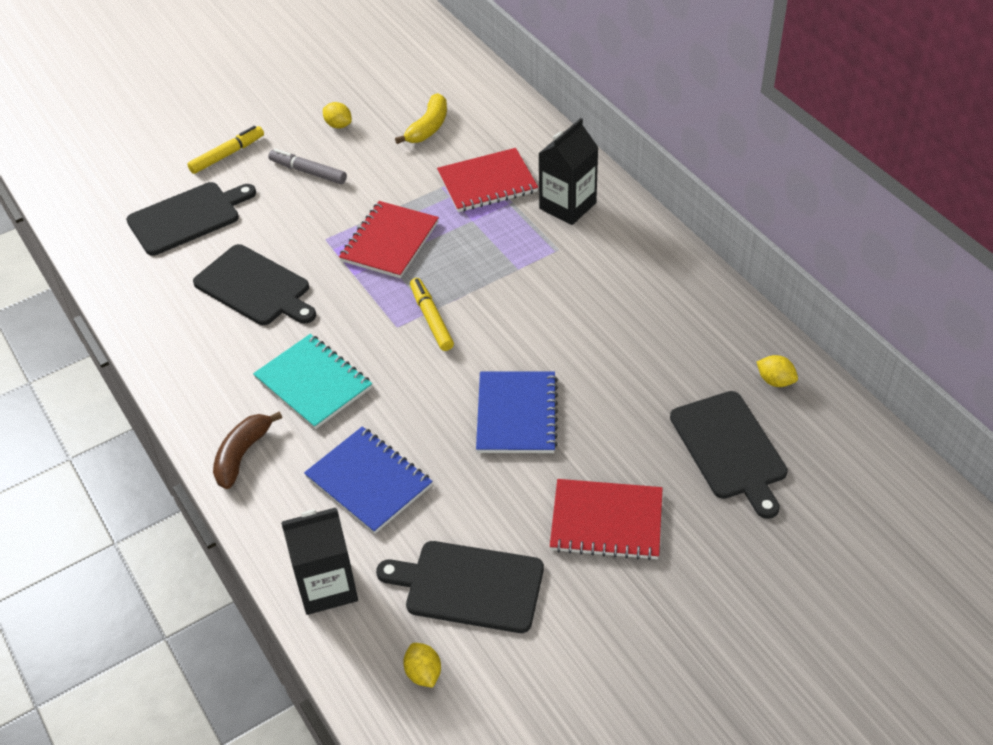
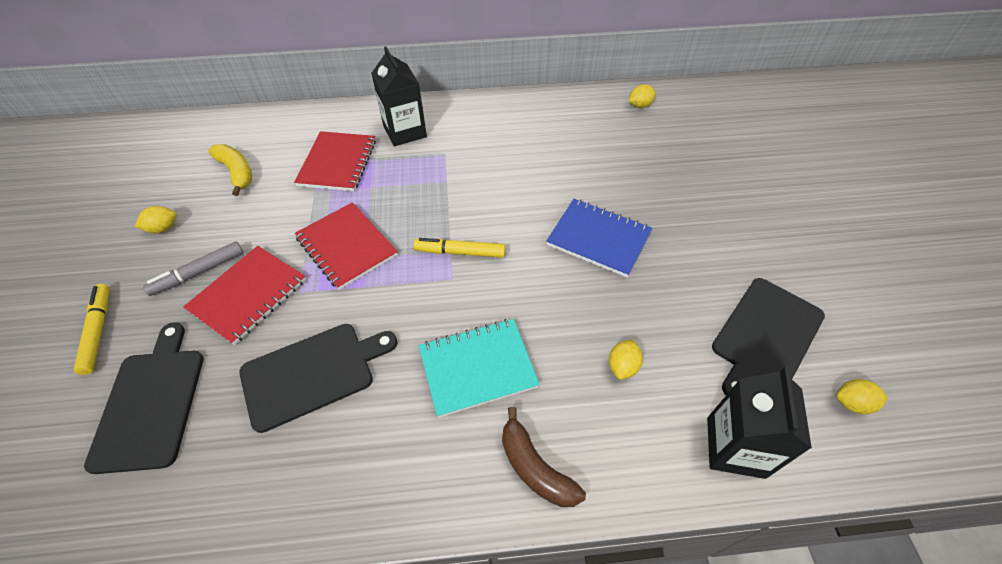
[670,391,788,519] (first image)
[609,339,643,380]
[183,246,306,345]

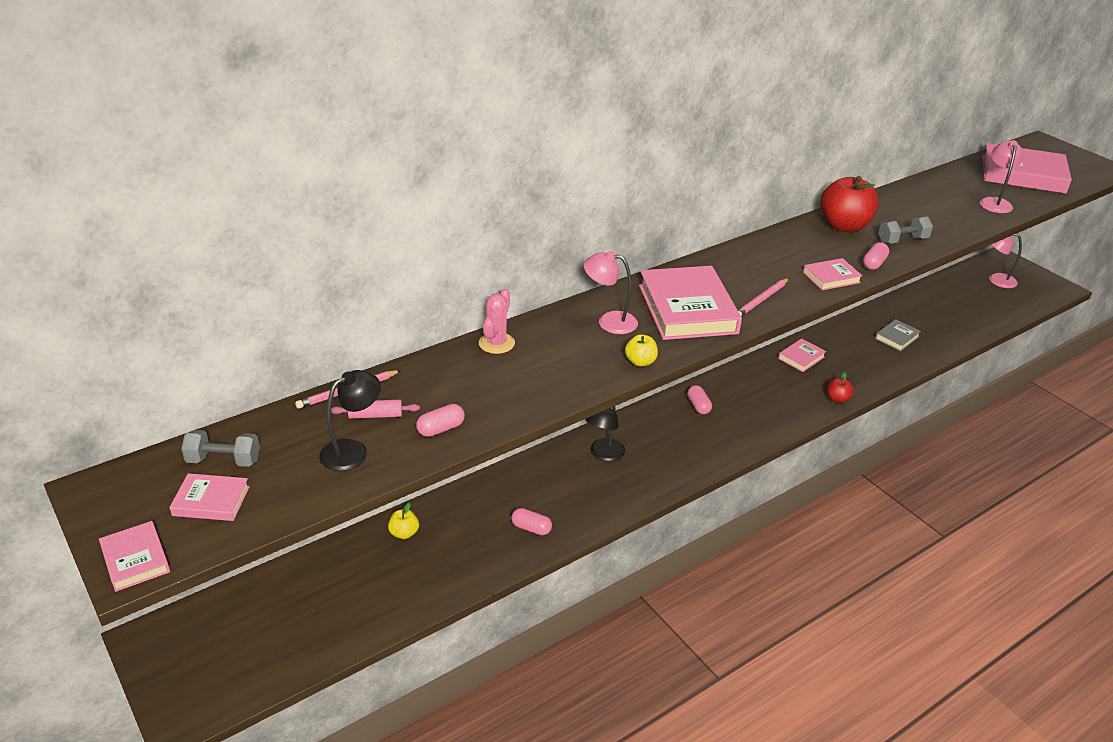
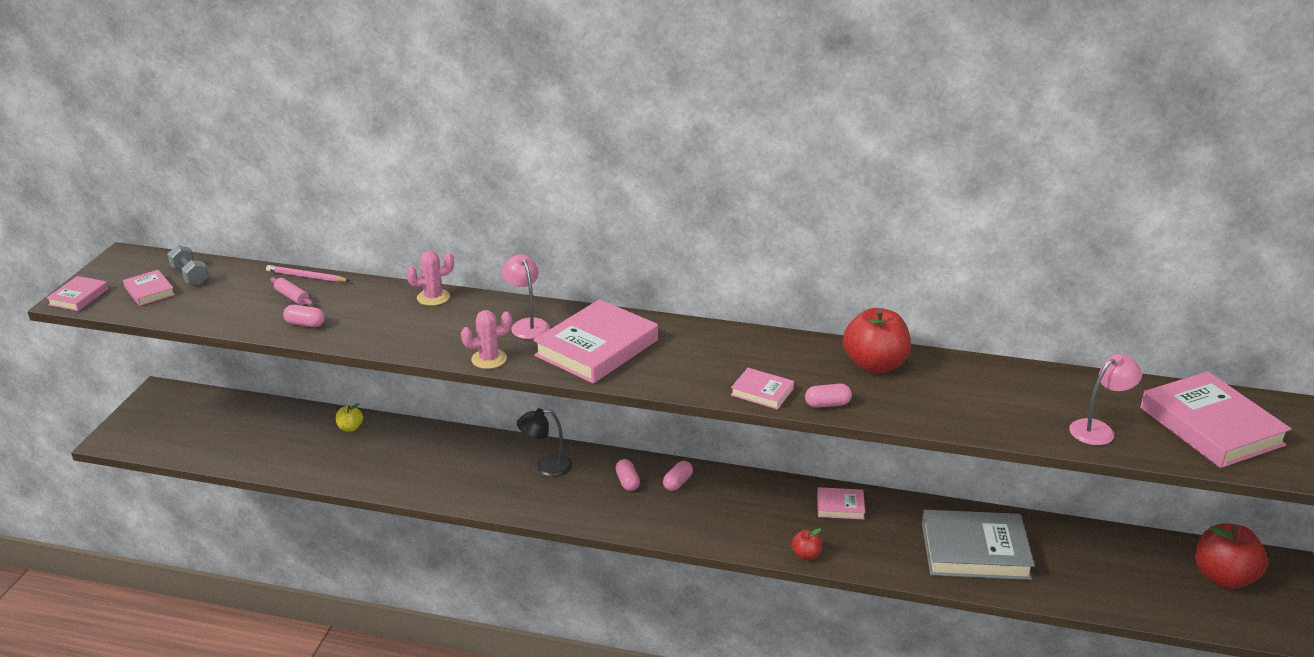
[878,216,933,244] (first image)
[1195,523,1268,589]
[738,278,789,316] (first image)
[922,510,1035,580]
[461,310,512,369]
[319,370,381,471] (first image)
[615,459,640,491]

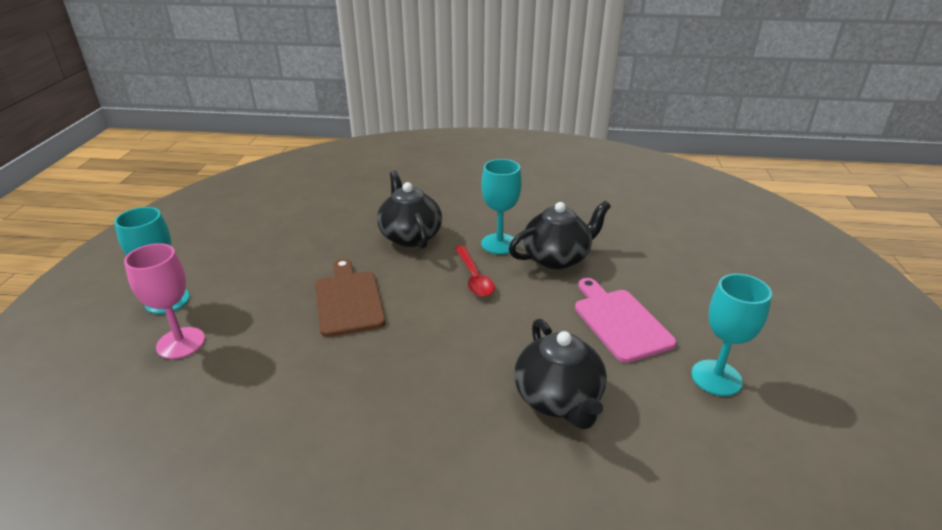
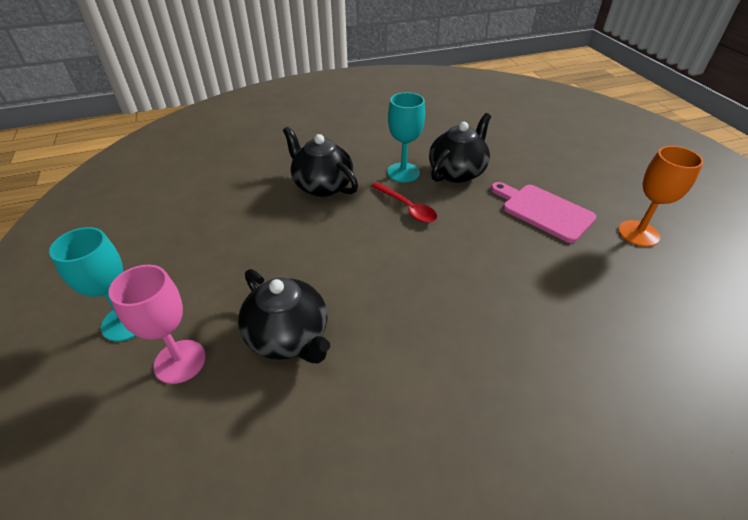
[315,259,386,337] (first image)
[618,146,704,247]
[238,269,330,363]

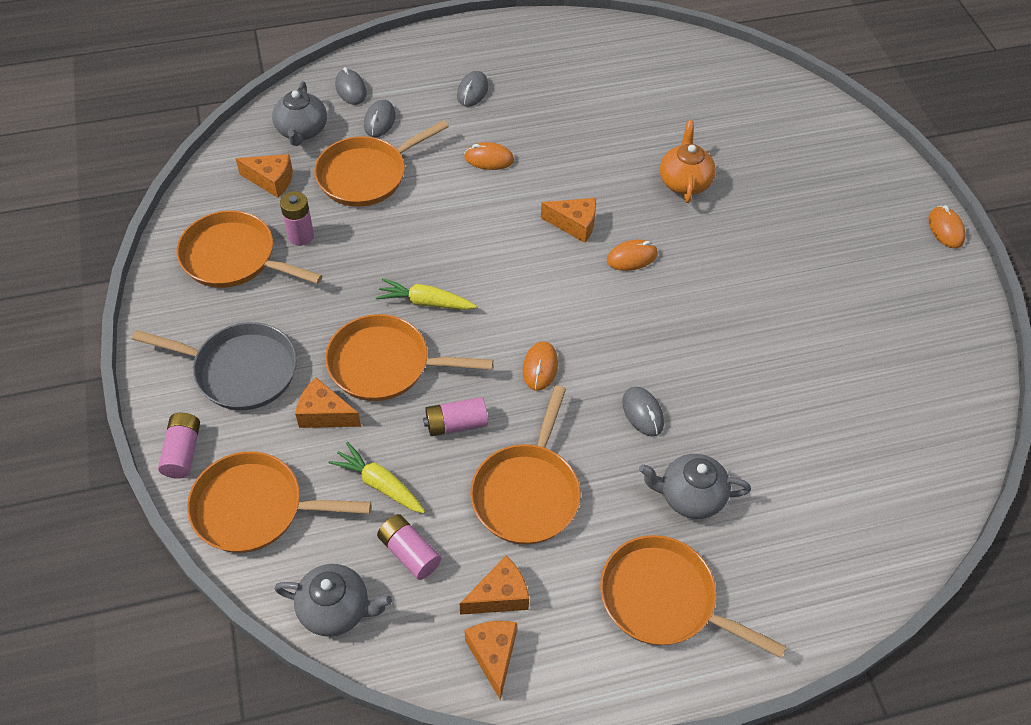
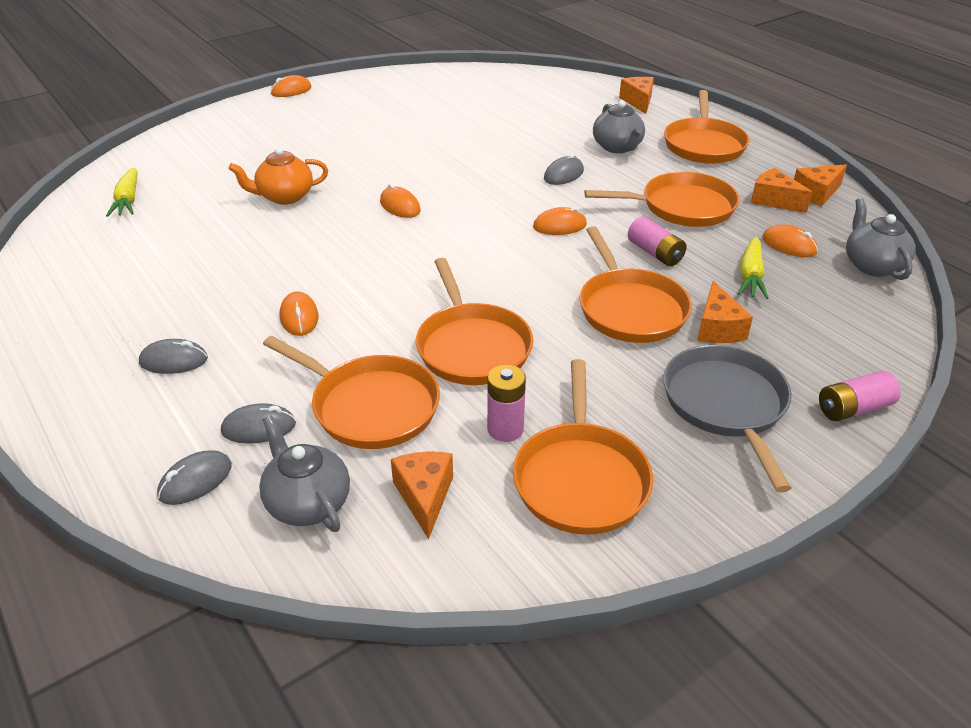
[259,415,350,532]
[619,77,654,114]
[106,167,138,217]
[416,258,533,385]
[762,225,818,257]

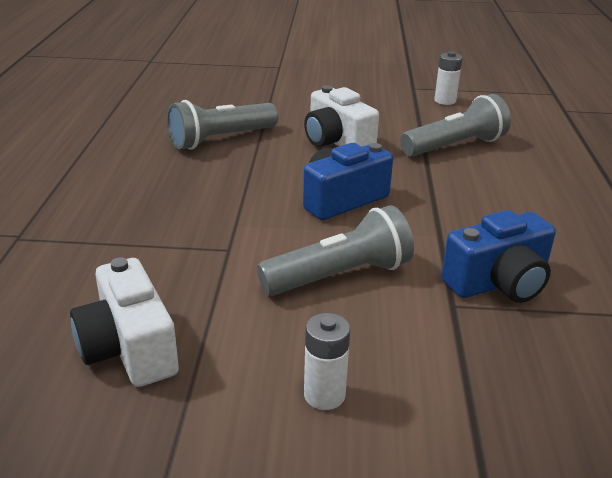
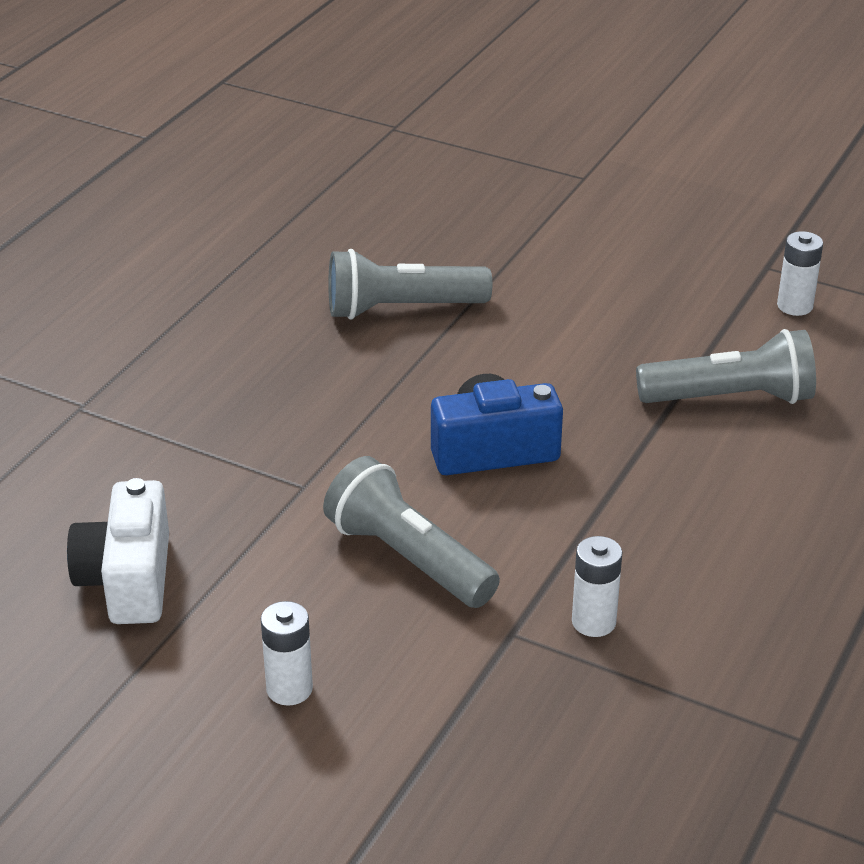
[304,86,379,147] (first image)
[323,456,500,608]
[572,536,622,637]

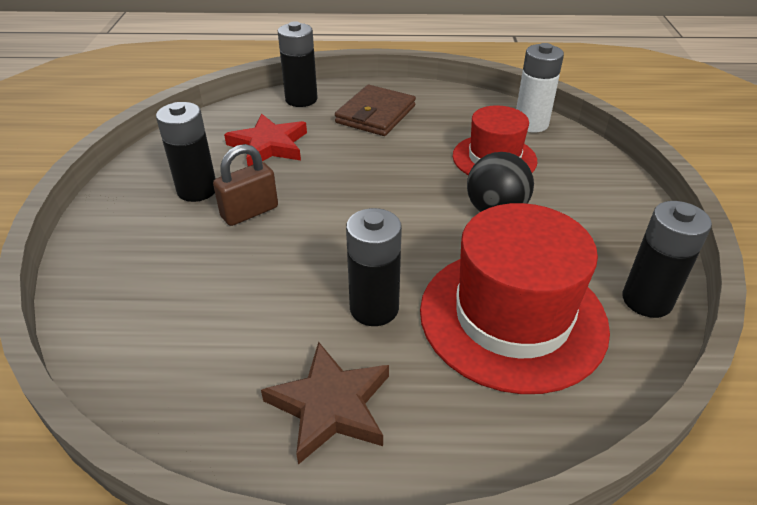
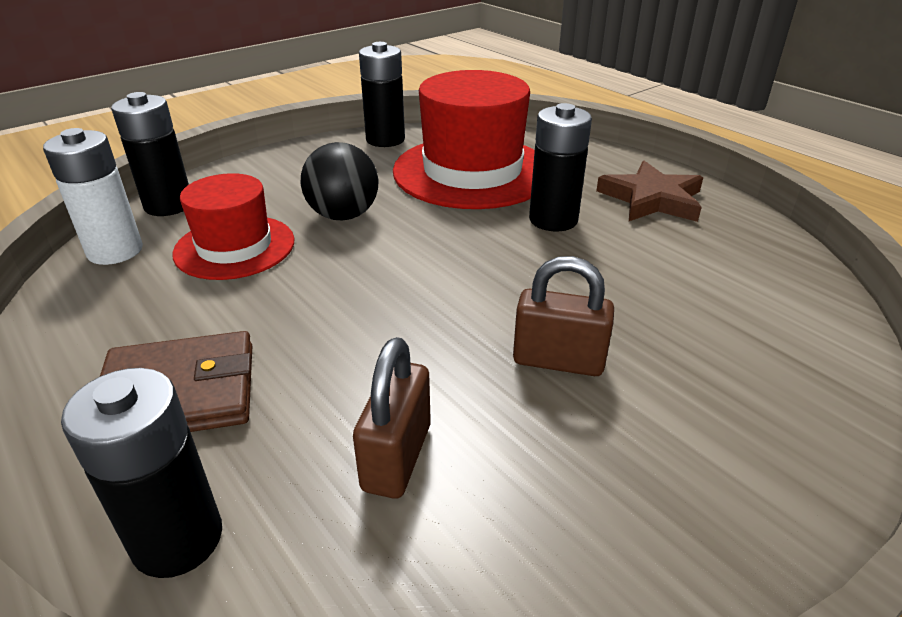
[111,92,189,216]
[353,337,431,499]

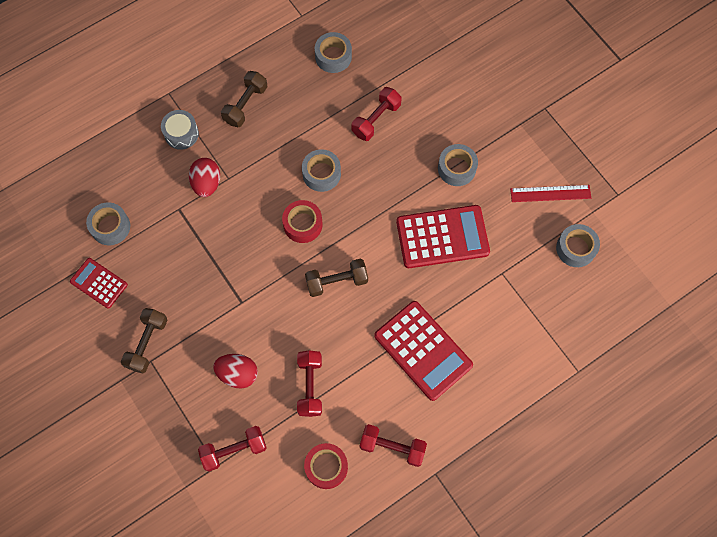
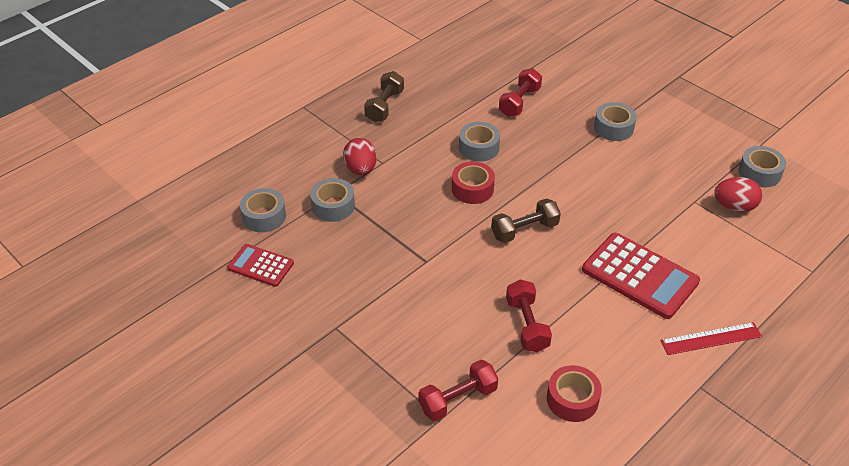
[310,178,355,222]
[161,110,199,150] (first image)
[660,322,762,355]
[396,205,490,268] (first image)
[121,308,168,373] (first image)
[714,177,762,212]
[360,424,427,467] (first image)

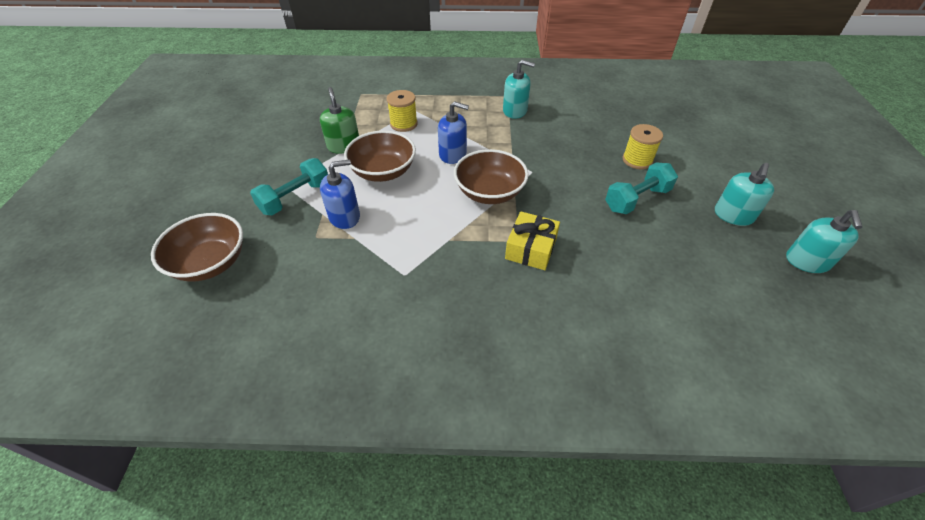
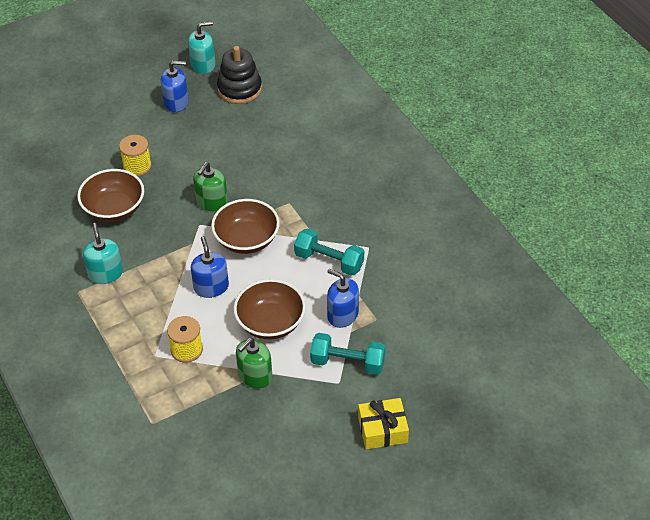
[294,229,364,276]
[161,61,189,112]
[358,398,409,449]
[77,169,144,222]
[217,46,262,104]
[193,162,228,212]

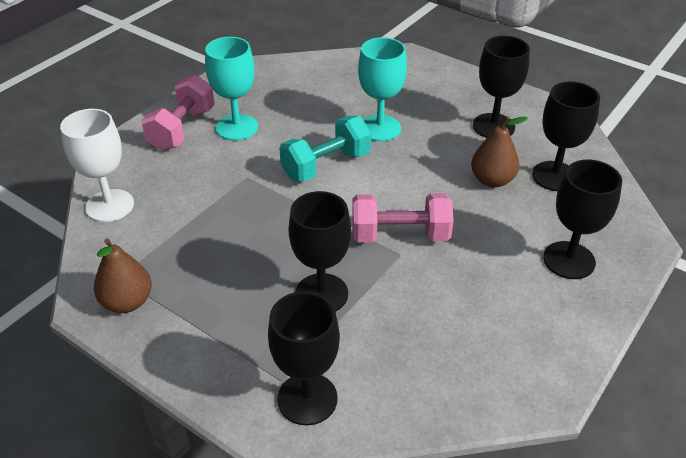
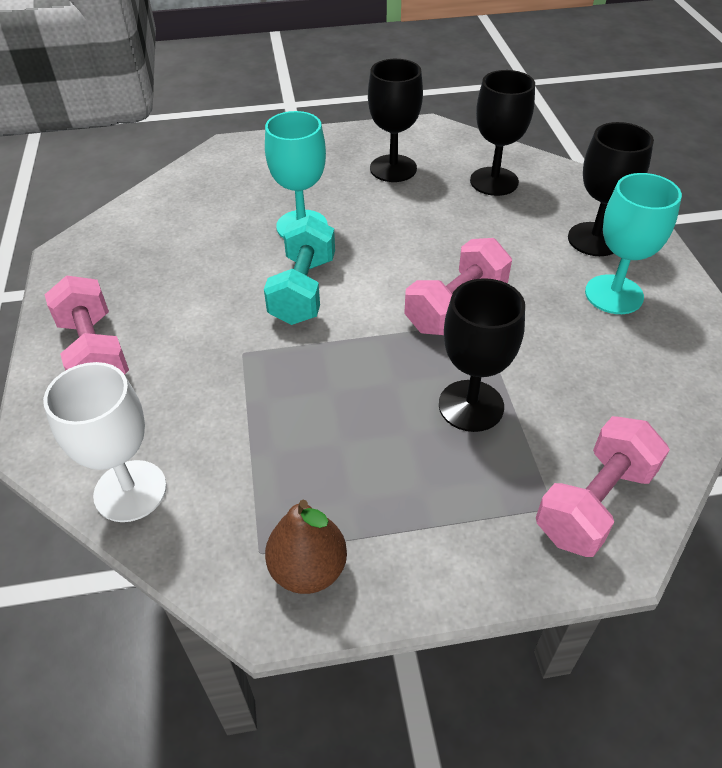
[585,173,682,314]
[471,116,528,187] (first image)
[536,416,670,557]

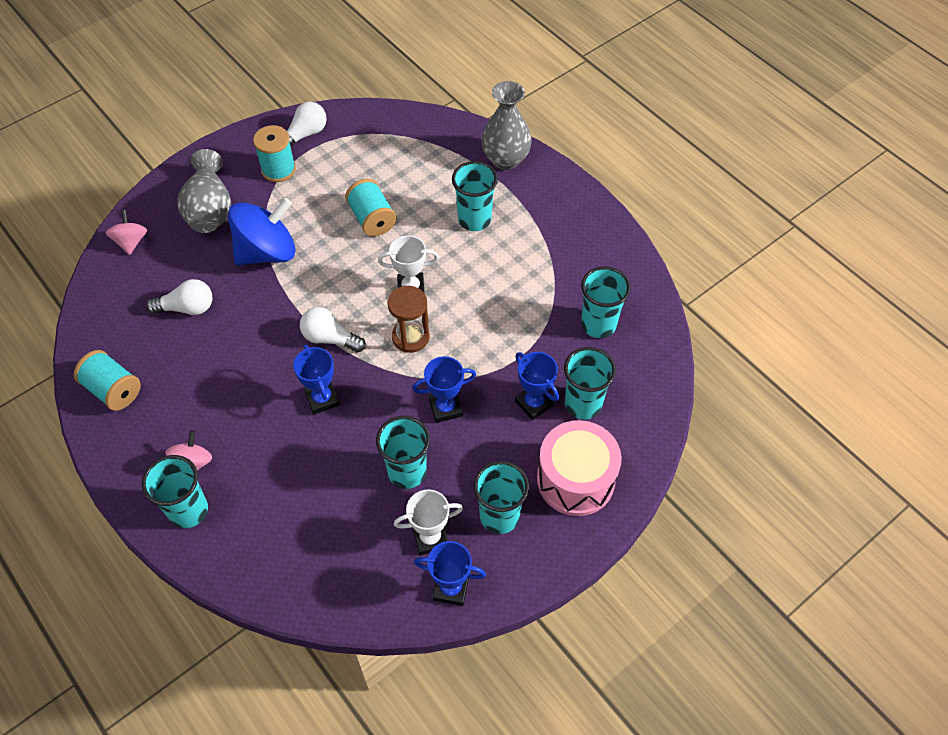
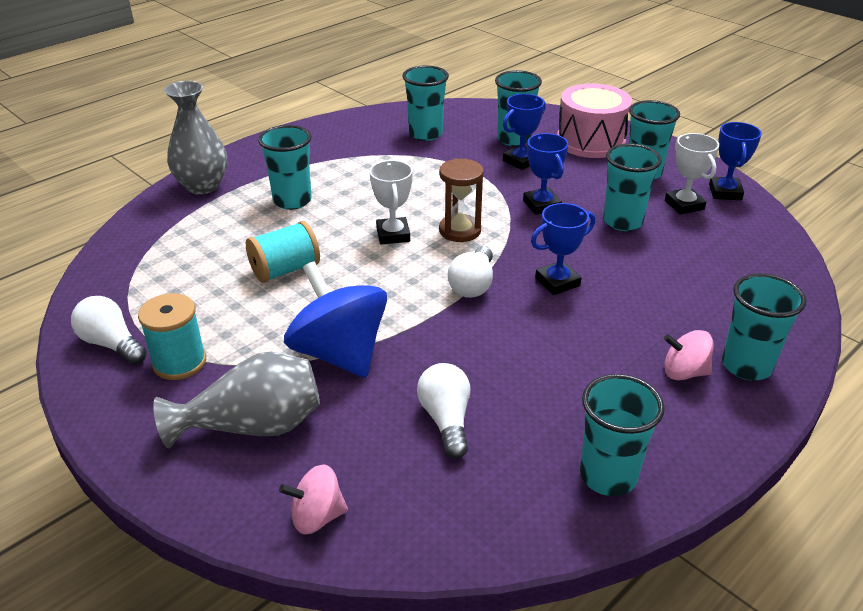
[580,374,665,496]

